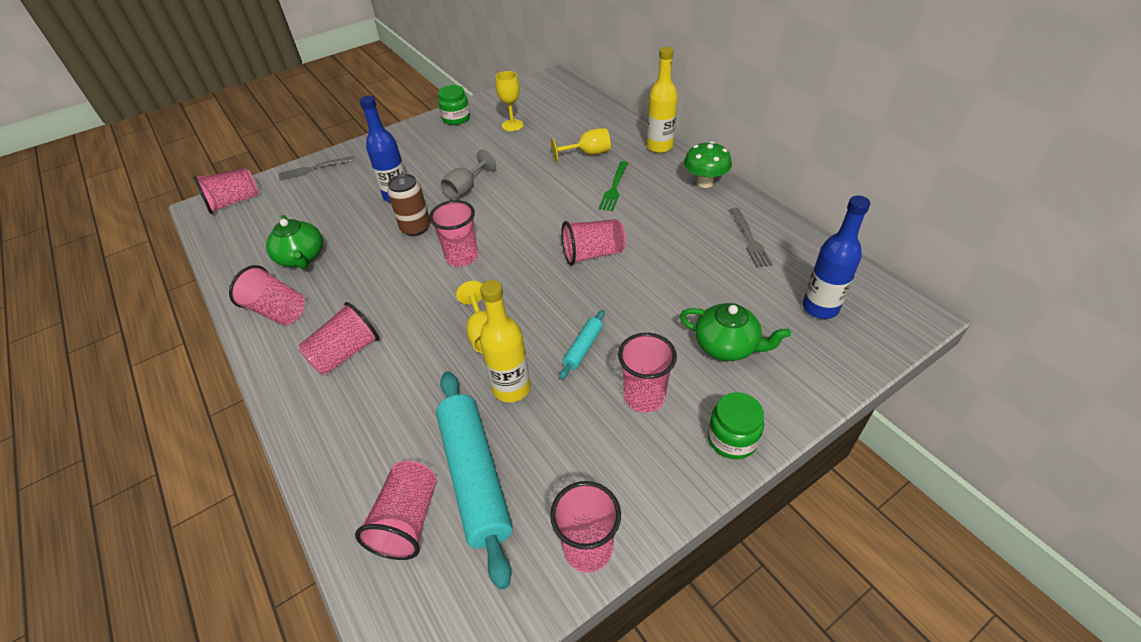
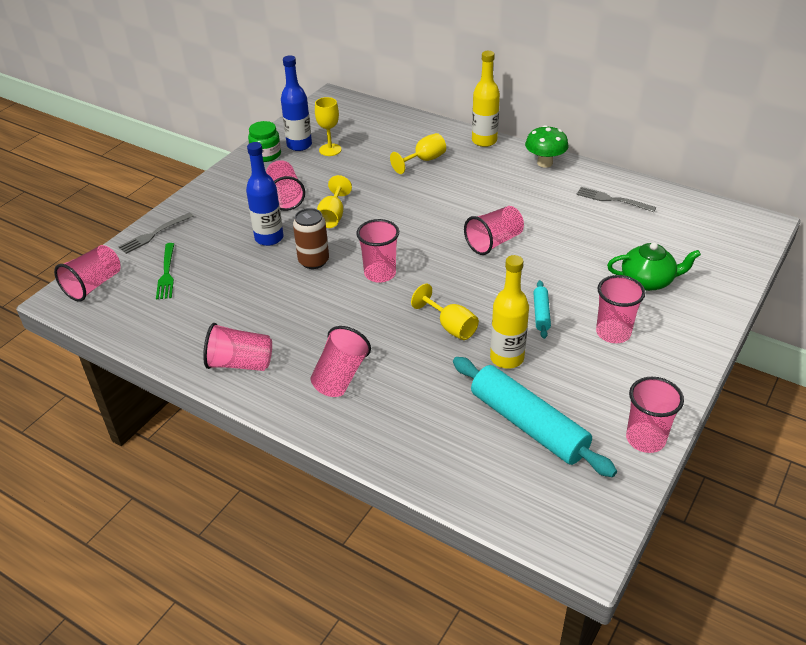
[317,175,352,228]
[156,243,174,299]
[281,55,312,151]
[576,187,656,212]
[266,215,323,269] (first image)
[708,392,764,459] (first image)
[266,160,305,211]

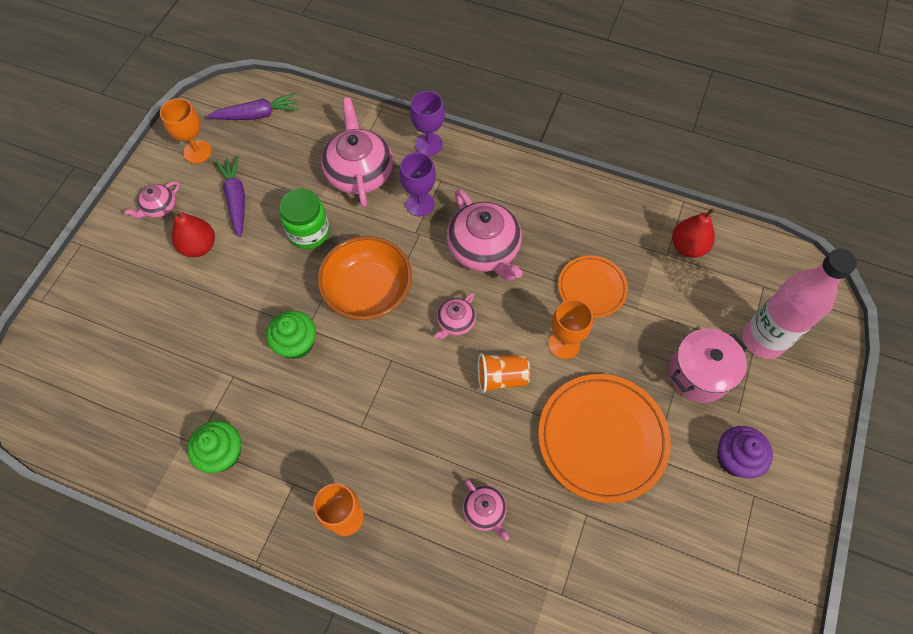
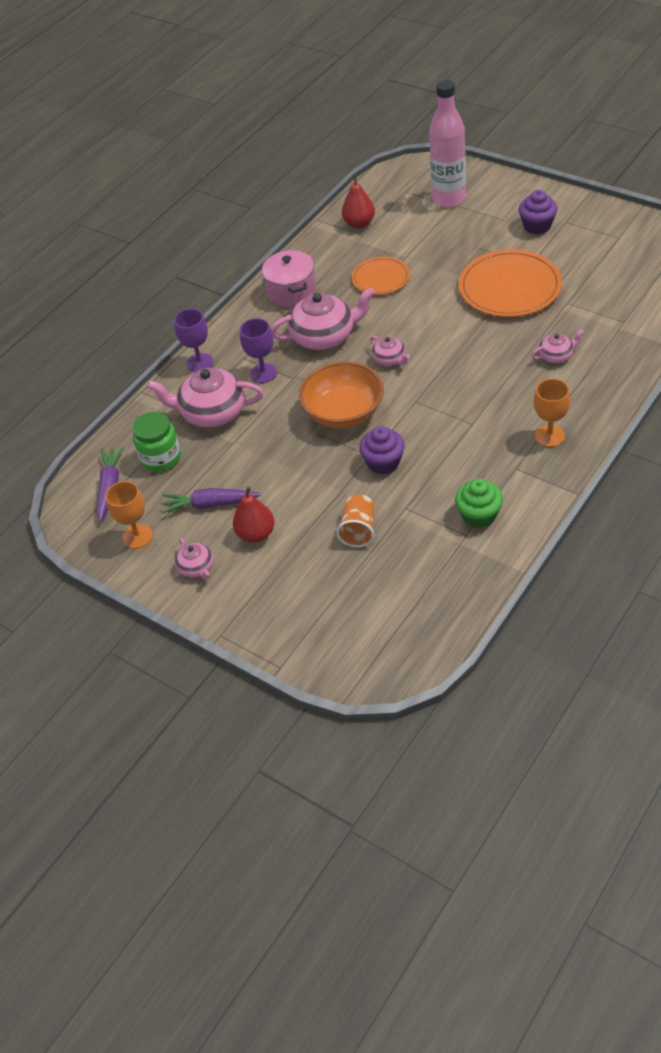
[132,412,181,472]
[548,299,593,359] (first image)
[359,426,405,475]
[262,250,316,307]
[336,494,374,547]

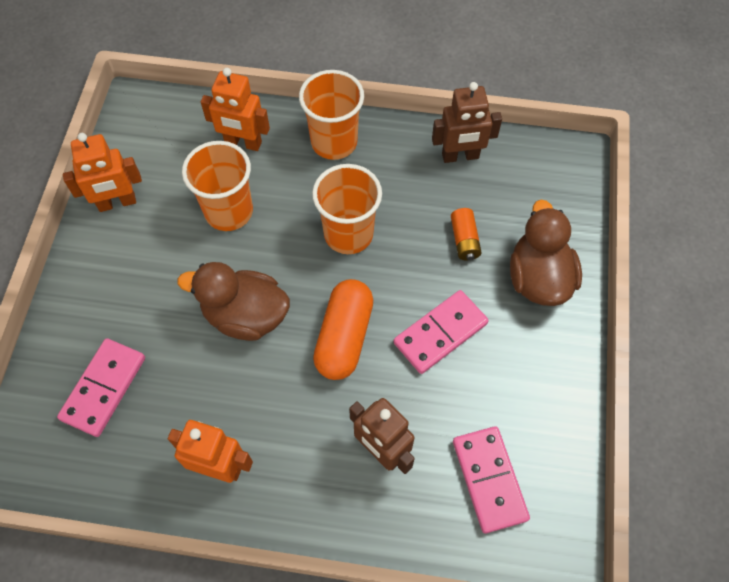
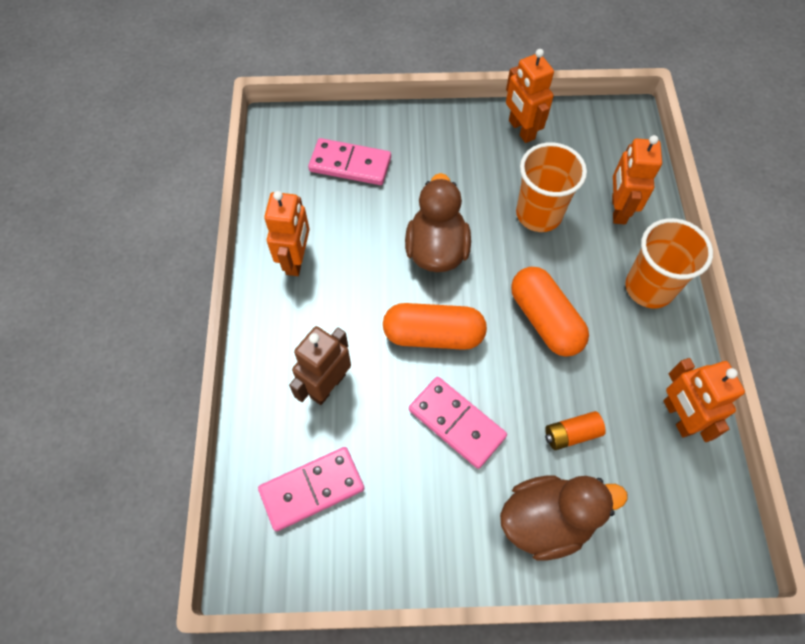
[663,358,745,442]
[511,267,589,357]

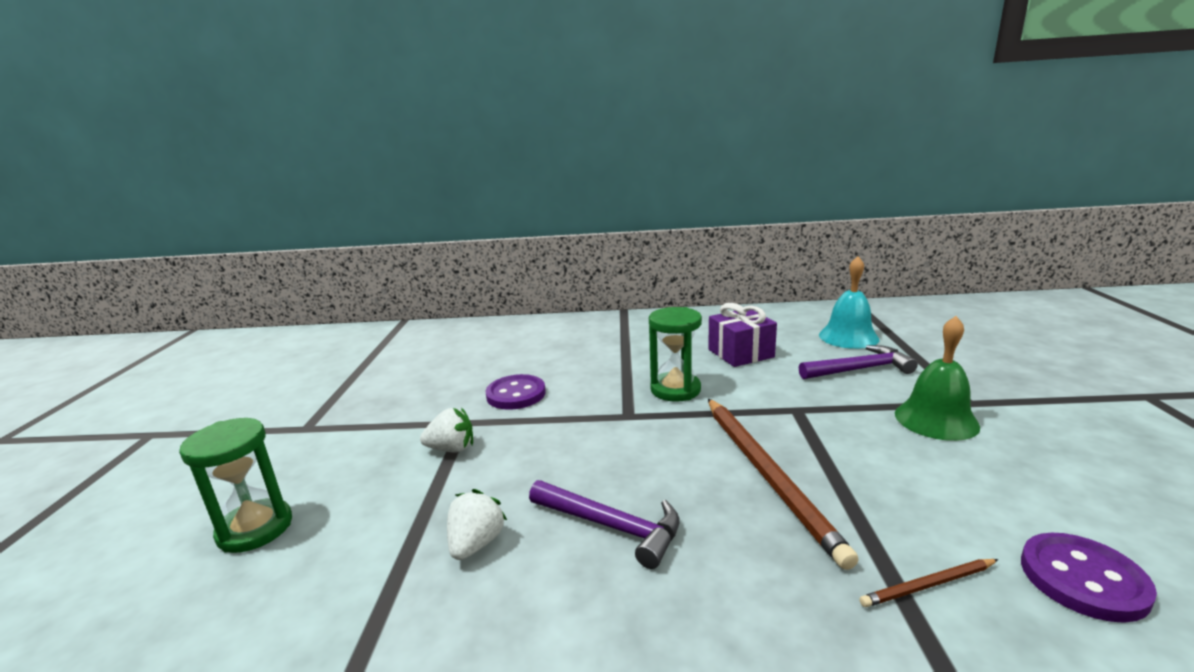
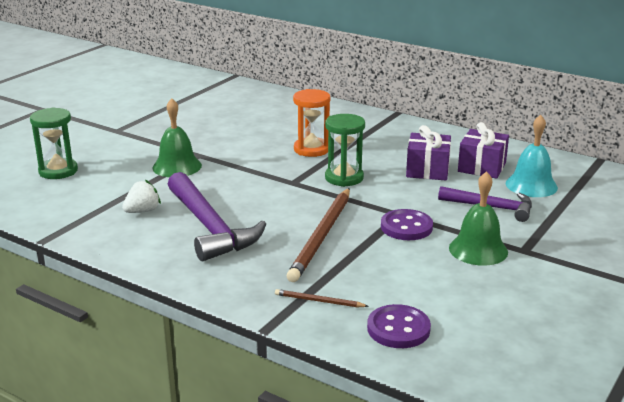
[381,209,433,240]
[152,98,202,177]
[168,172,266,261]
[293,89,330,157]
[458,122,509,179]

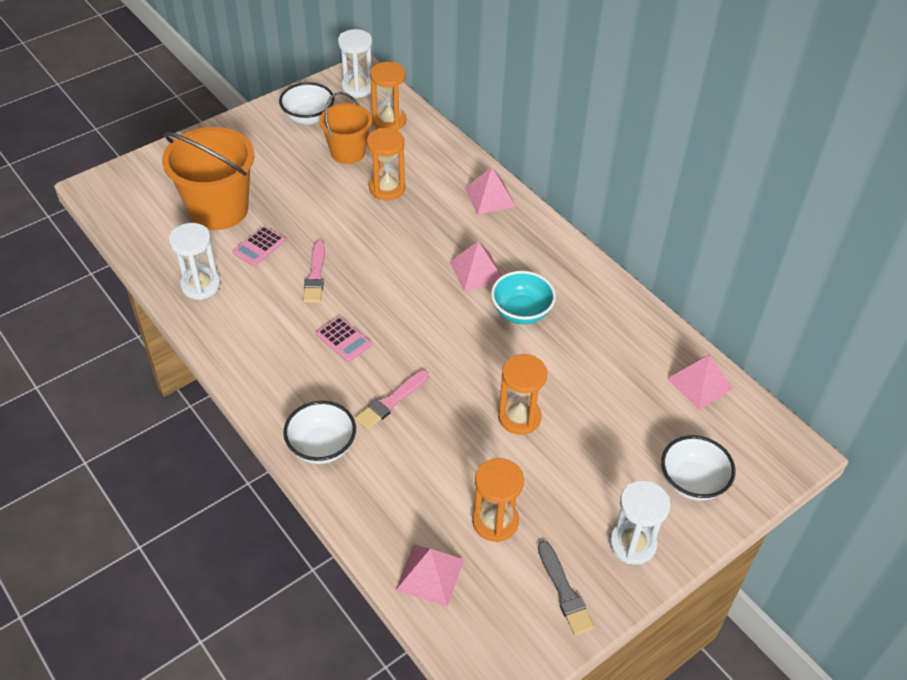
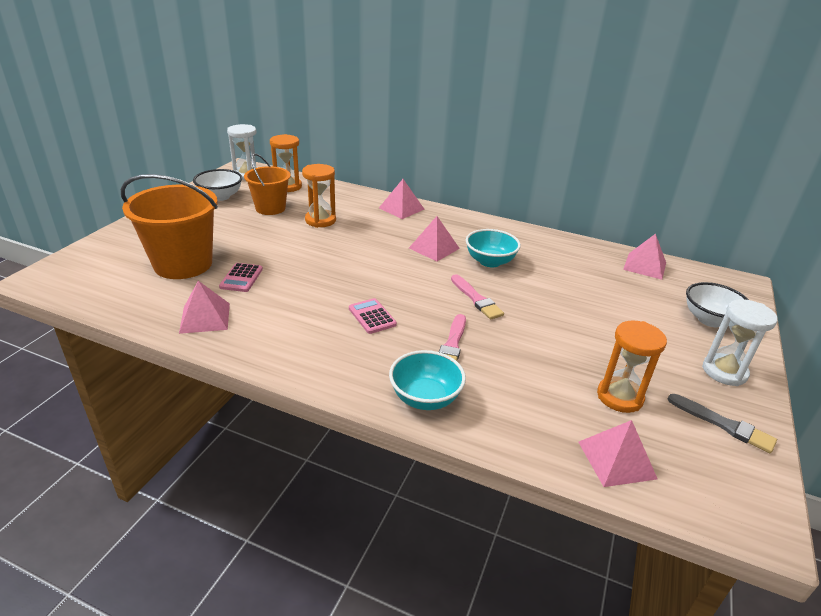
[179,281,230,334]
[451,274,504,320]
[349,298,397,334]
[498,354,547,435] (first image)
[389,350,466,410]

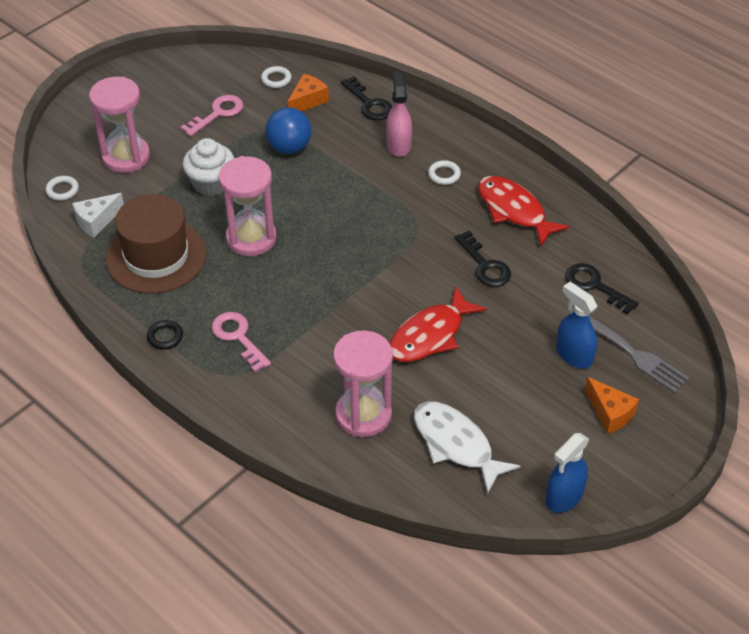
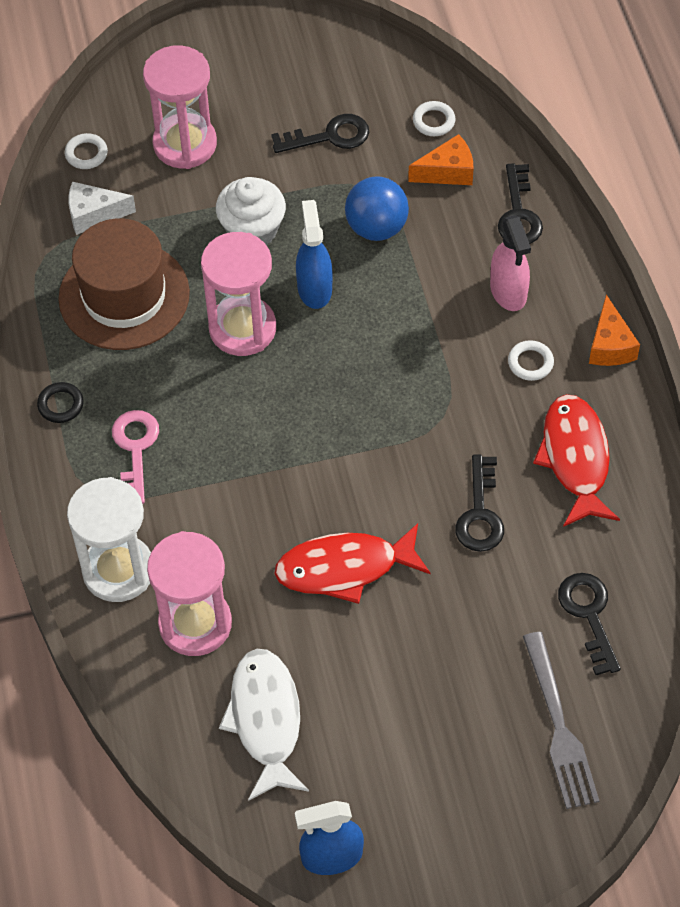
[490,215,531,311]
[271,114,369,153]
[296,200,333,309]
[589,295,640,366]
[67,477,151,602]

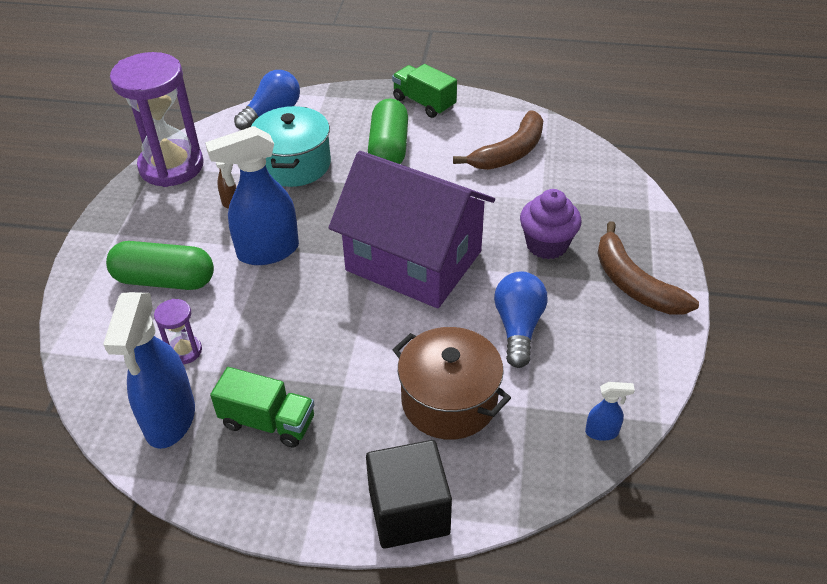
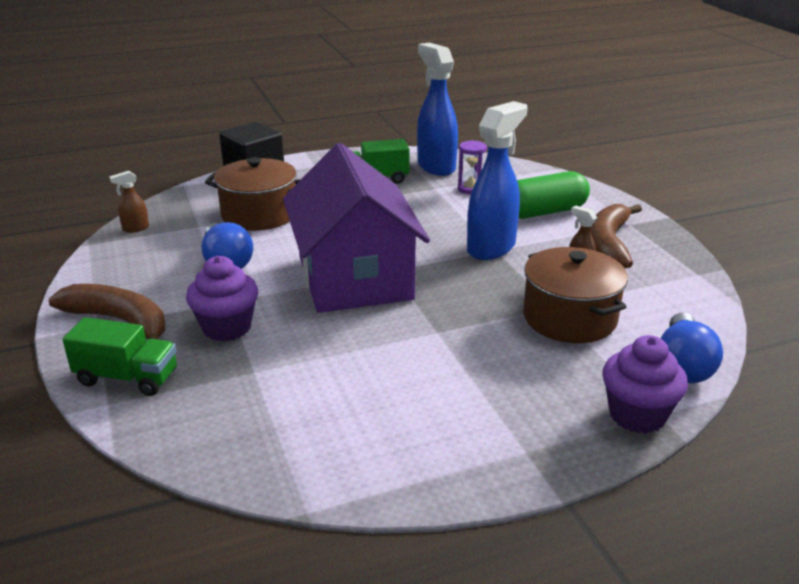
[110,52,204,187] (first image)
[62,317,177,396]
[368,98,408,164] (first image)
[523,247,628,343]
[591,204,642,268]
[283,143,430,313]
[109,171,149,233]
[602,335,688,434]

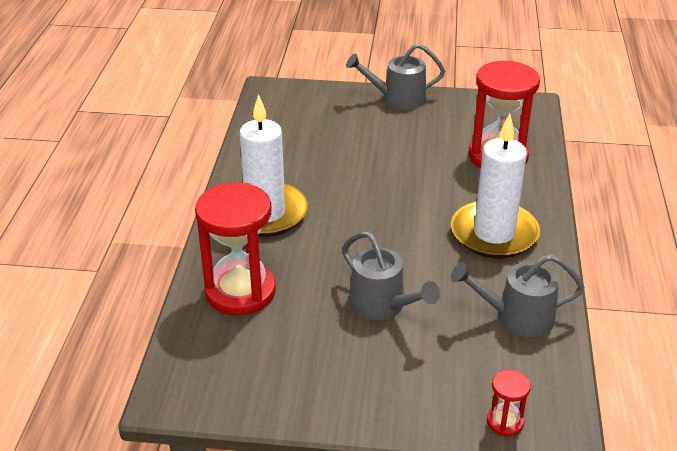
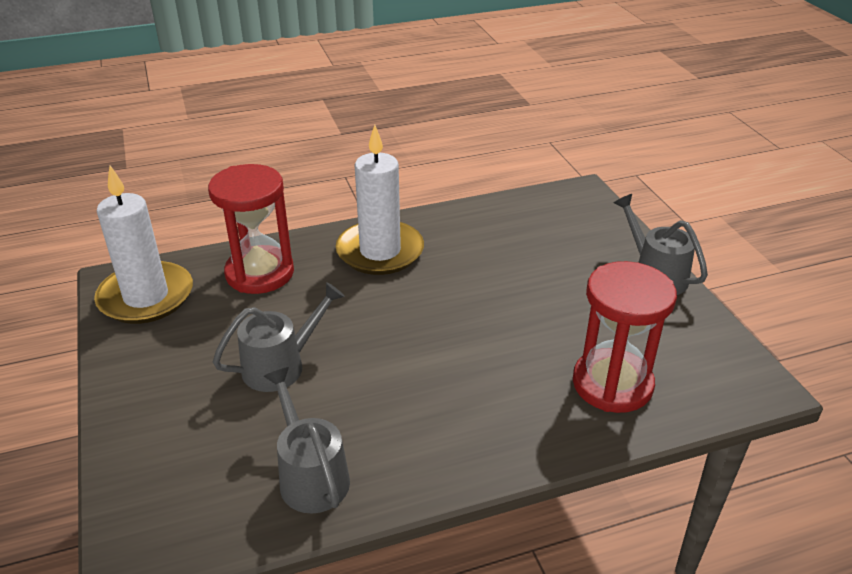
[94,165,193,324]
[213,282,345,392]
[487,370,531,436] (first image)

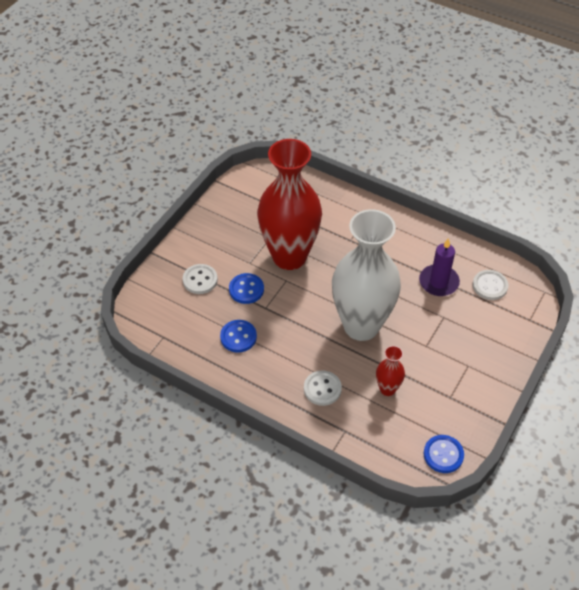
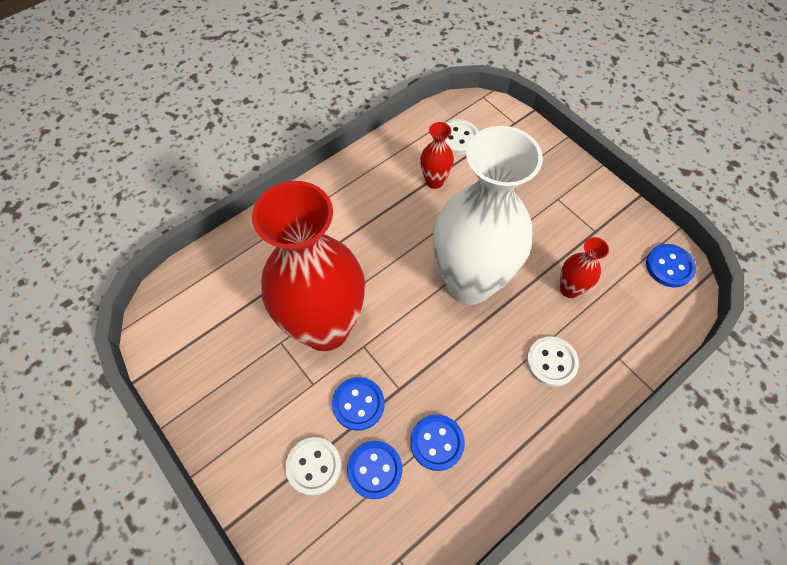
[420,122,454,189]
[347,441,402,499]

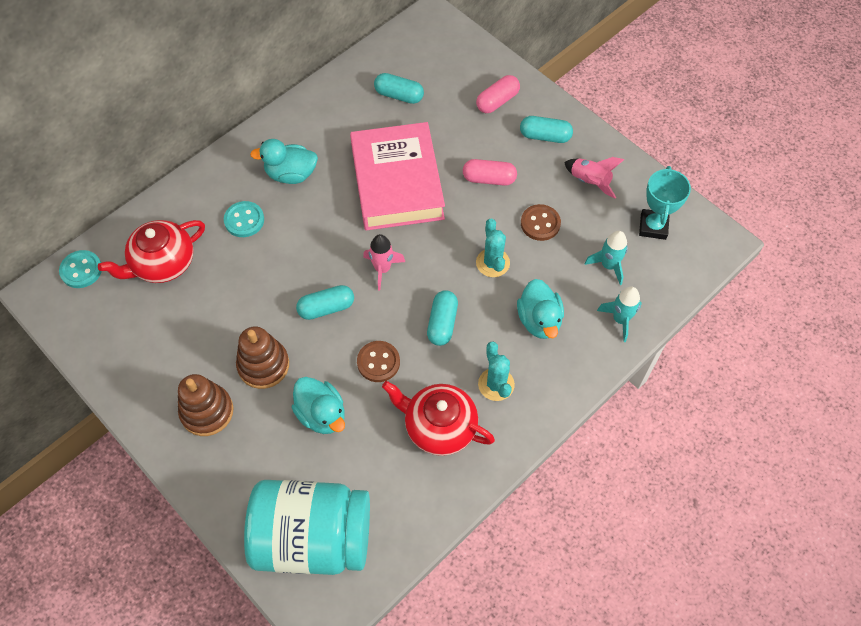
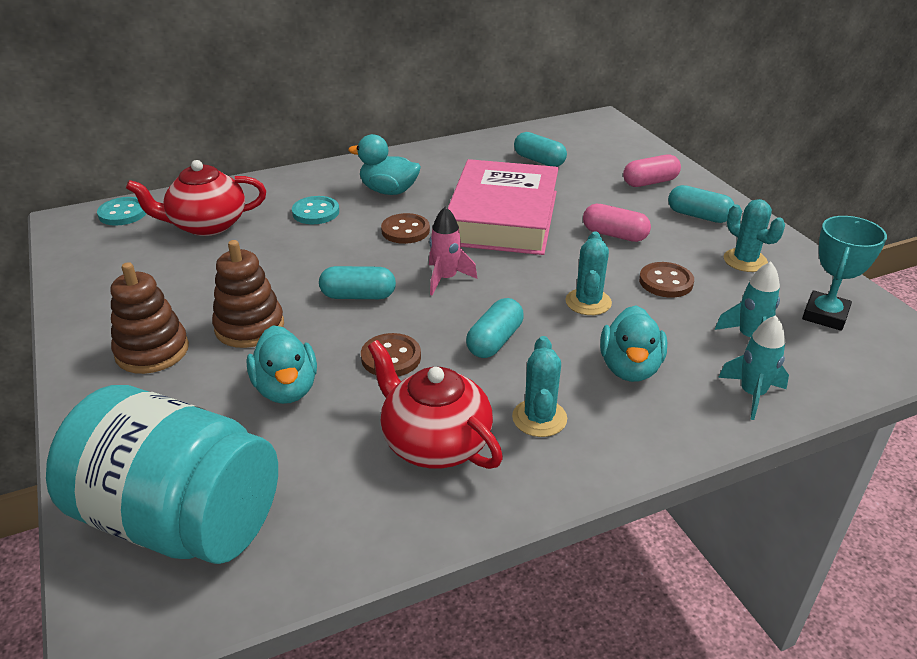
[724,199,785,272]
[381,213,430,244]

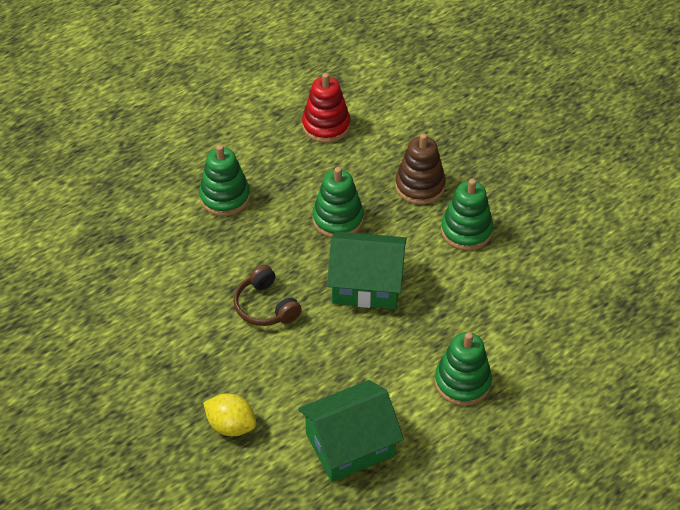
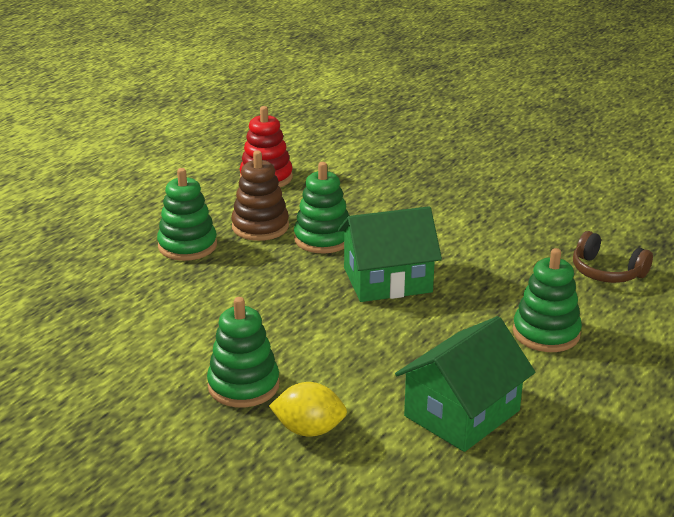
[231,151,289,241]
[207,297,280,408]
[573,231,653,283]

